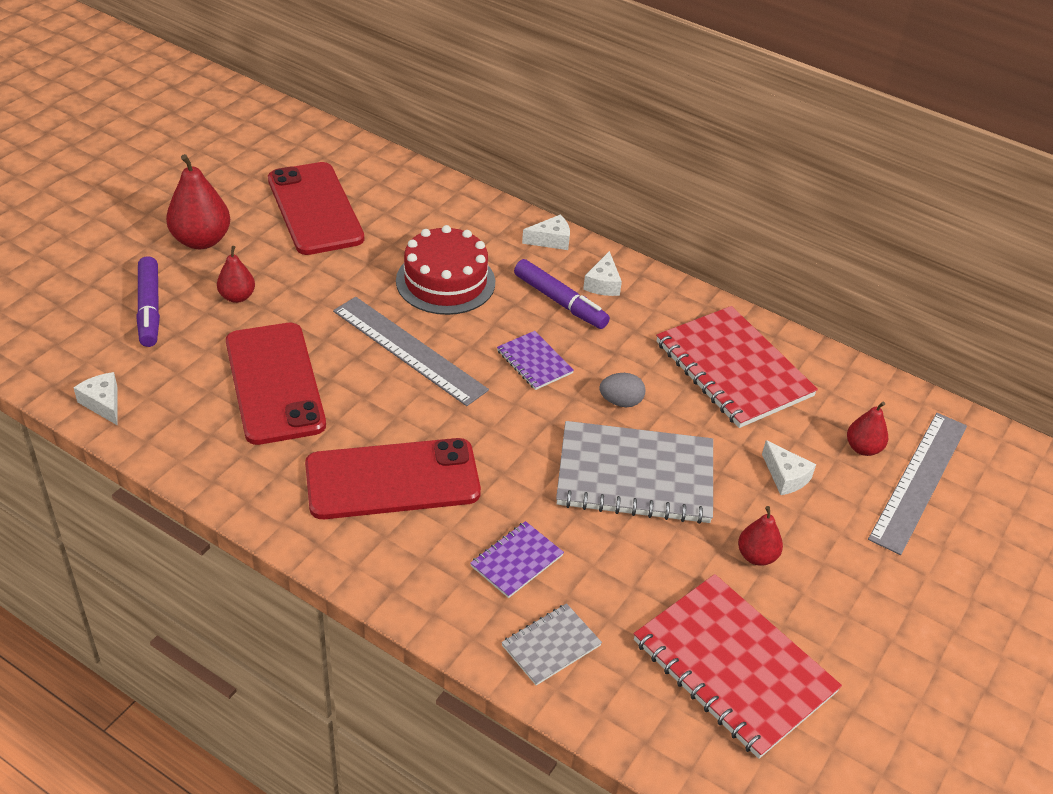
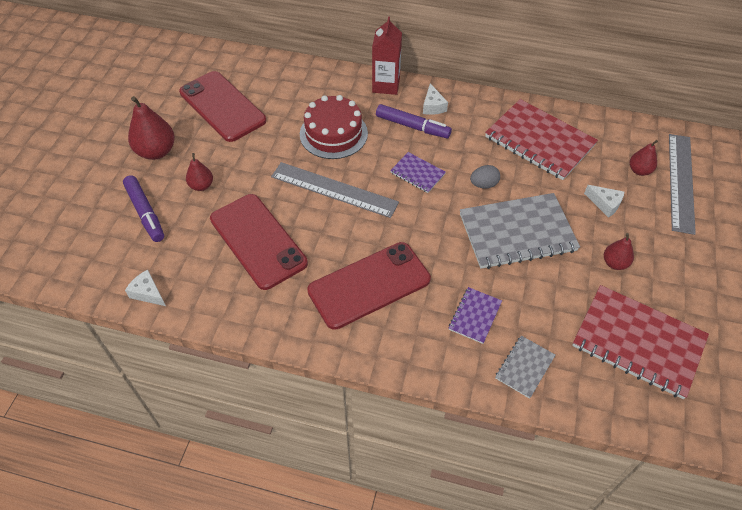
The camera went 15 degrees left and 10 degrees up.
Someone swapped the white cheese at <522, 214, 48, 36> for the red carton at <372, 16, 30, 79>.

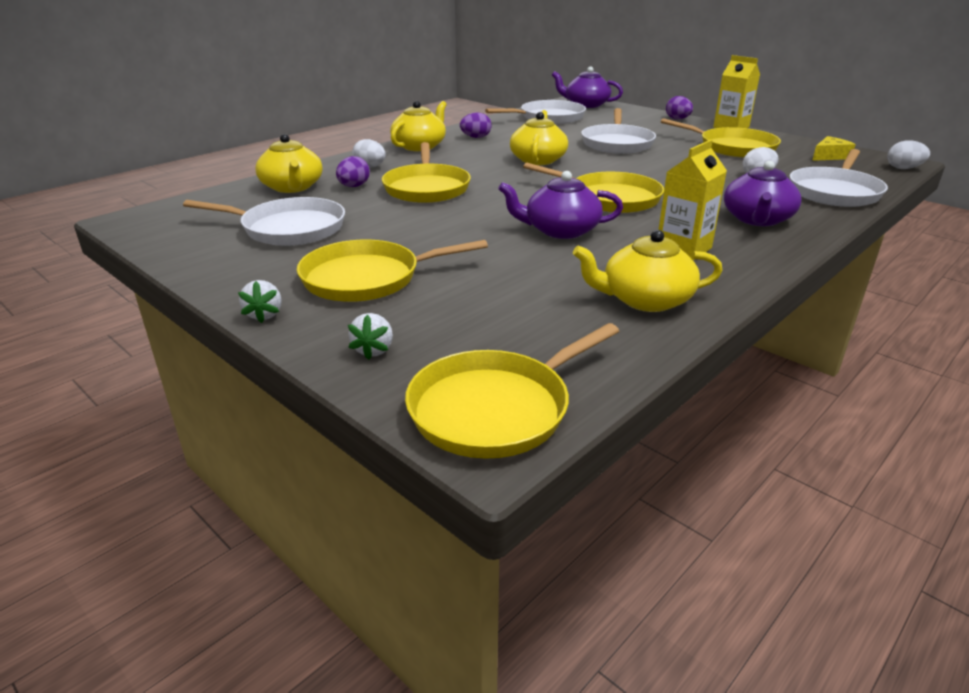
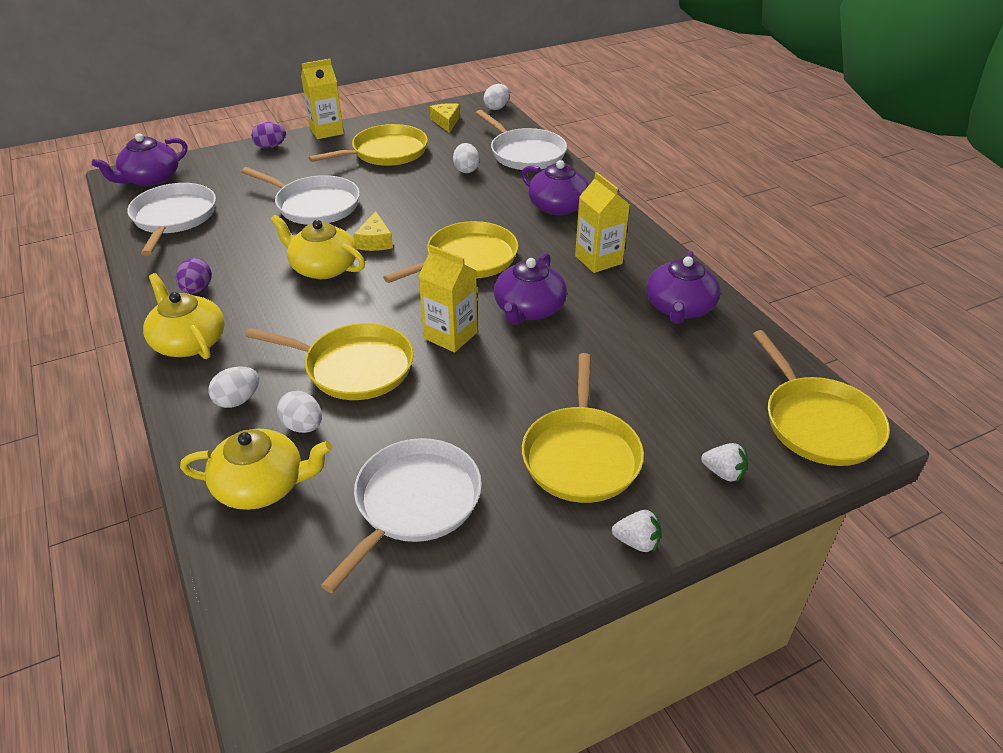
The camera went 70 degrees left and 10 degrees up.
Someone repainted the purple egg at <336, 156, 34, 31>, which became the white egg at <277, 391, 45, 42>.
Someone put down the yellow cheese at <353, 211, 40, 40>.
Someone put down the yellow carton at <418, 245, 60, 108>.
Someone repainted the yellow teapot at <573, 230, 150, 82>, which became the purple teapot at <646, 251, 75, 73>.

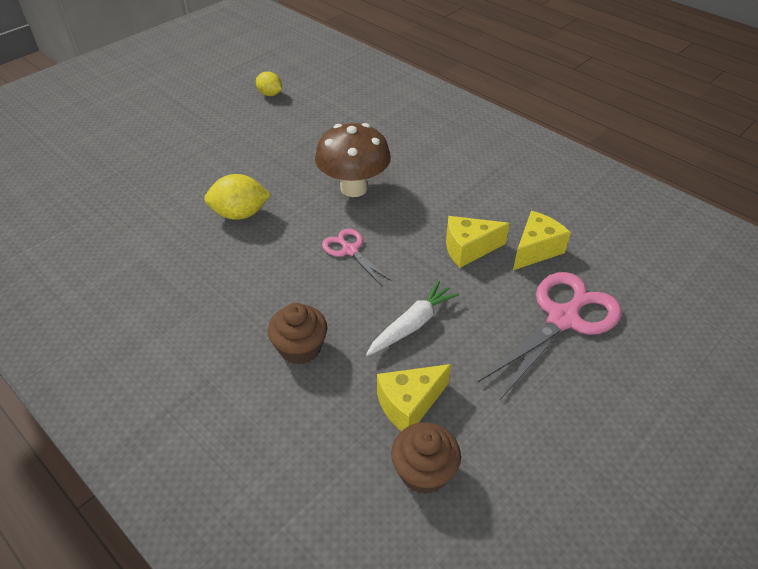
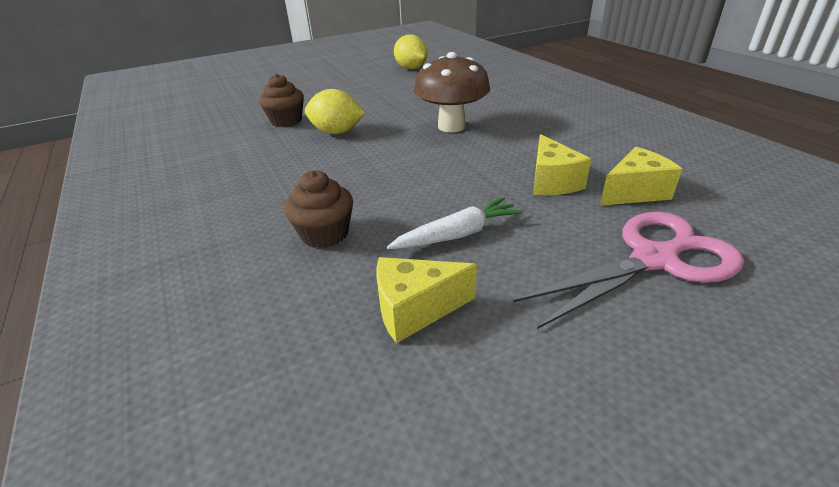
The camera went 20 degrees right and 10 degrees down.
Someone carried the brown cupcake from <391, 422, 70, 72> to <259, 74, 45, 53>.
Someone scaled the yellow lemon at <256, 72, 26, 24> by 1.55.
Someone rotated the yellow cheese at <446, 216, 64, 52> by 105 degrees counterclockwise.
Someone took away the pink scissors at <322, 229, 71, 57>.

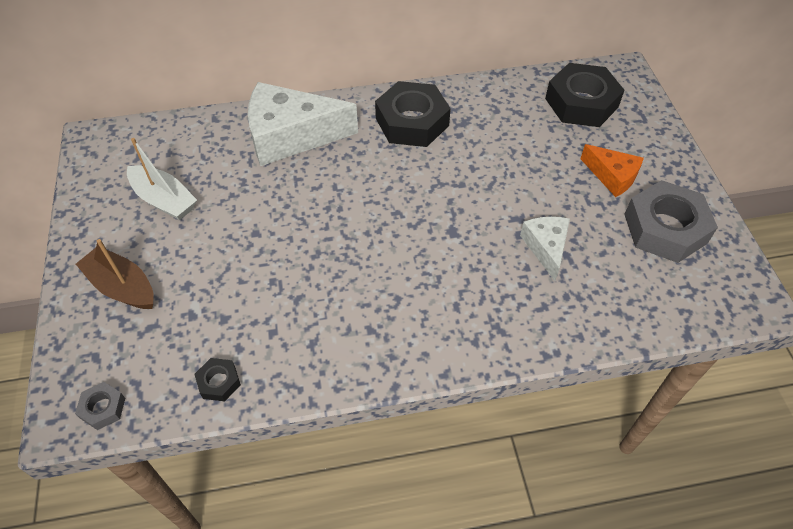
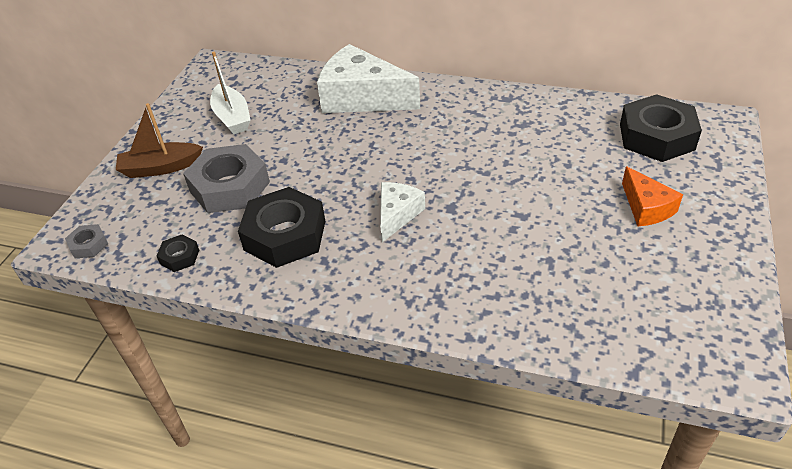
The camera went 30 degrees right and 10 degrees down.
Someone rotated the brown boat at <76, 239, 78, 70> by 75 degrees counterclockwise.
Someone carried the grey nut from <624, 180, 94, 83> to <183, 144, 87, 69>.
Someone carried the black nut from <375, 81, 76, 66> to <238, 187, 87, 81>.
Someone carried the white cheese from <520, 216, 50, 65> to <380, 182, 45, 60>.

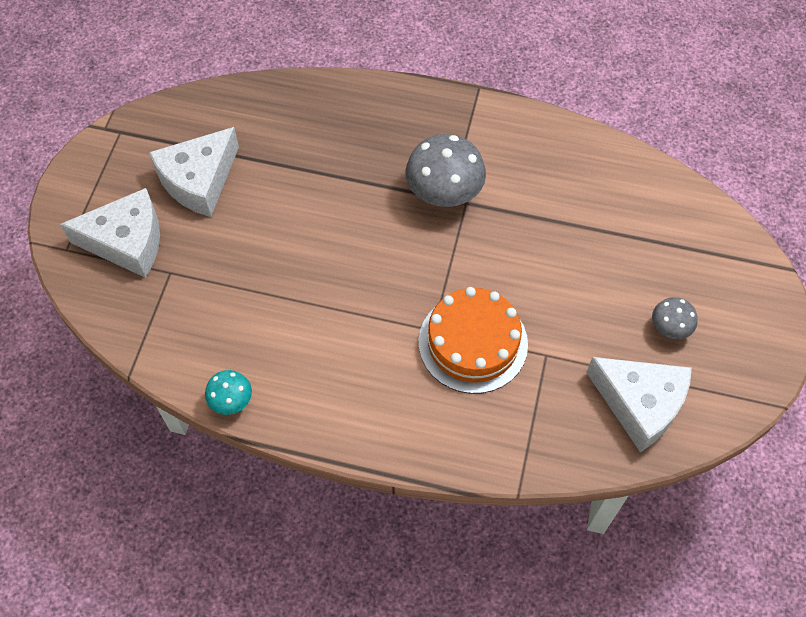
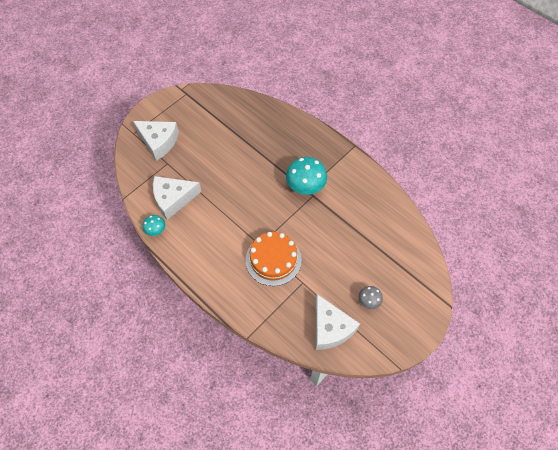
The camera went 30 degrees right and 0 degrees up.
Someone carried the white cheese from <149, 127, 90, 90> to <153, 176, 49, 44>.
Someone repainted the grey mushroom at <405, 134, 81, 73>, which became the turquoise mushroom at <286, 157, 41, 38>.

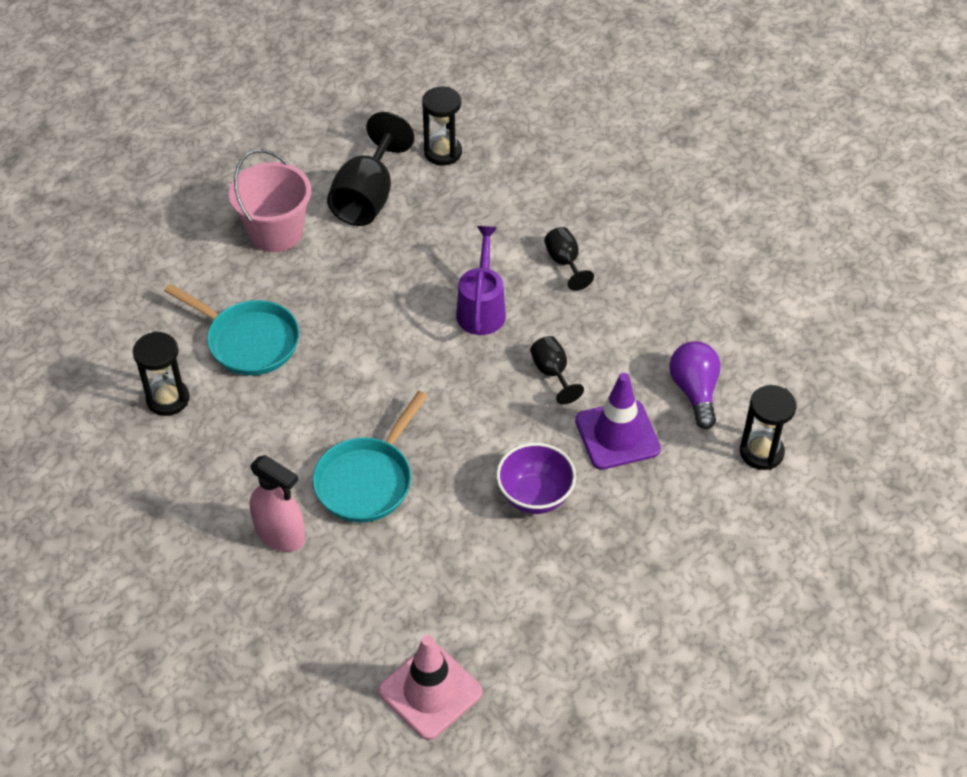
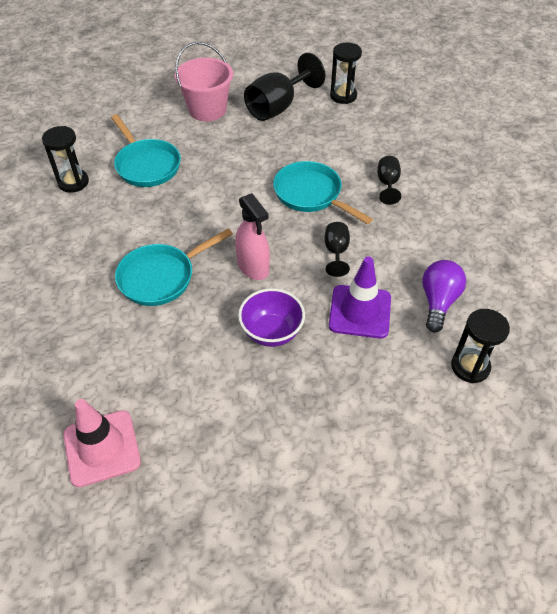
The camera went 25 degrees right and 0 degrees up.
Someone carried the pink spray bottle from <250, 455, 56, 96> to <235, 193, 35, 87>.
Someone swapped the purple watering can at <456, 226, 50, 109> for the turquoise pan at <273, 161, 100, 63>.

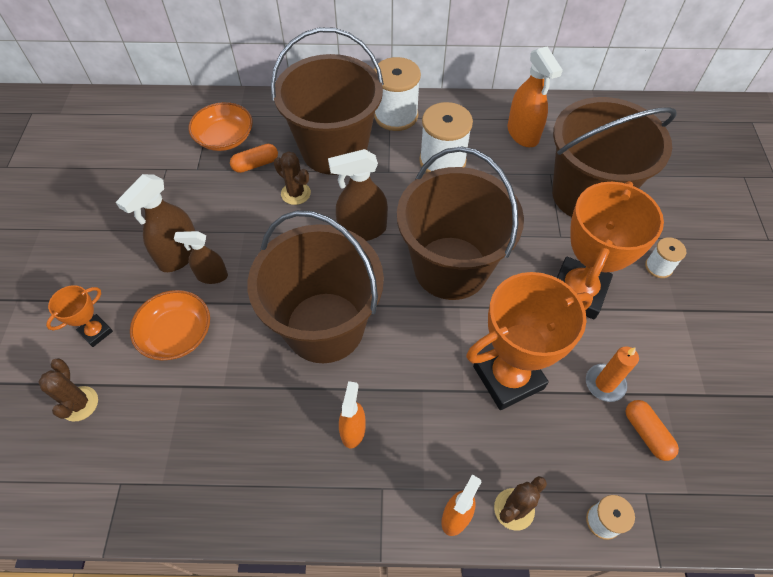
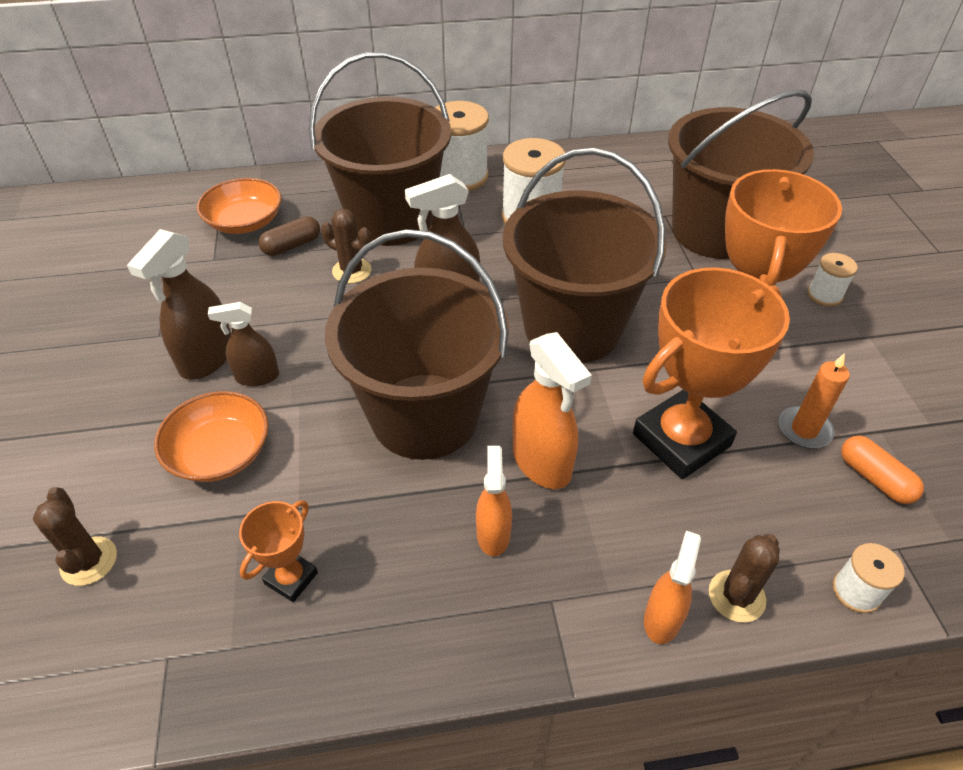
The camera went 10 degrees left and 10 degrees down.
Someone carried the orange trophy from <46, 285, 67, 62> to <239, 500, 79, 102>.
Someone repainted the orange capsule at <230, 144, 48, 29>, which became the brown capsule at <259, 216, 61, 40>.
Someone carried the orange spray bottle from <507, 47, 56, 100> to <513, 332, 79, 157>.

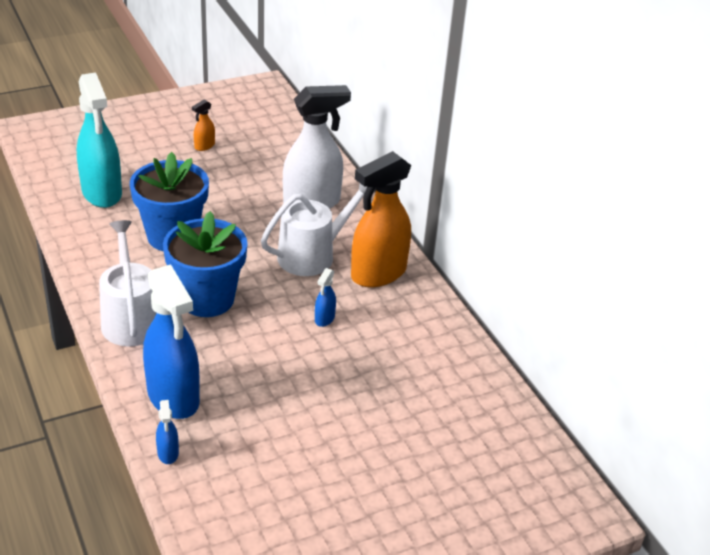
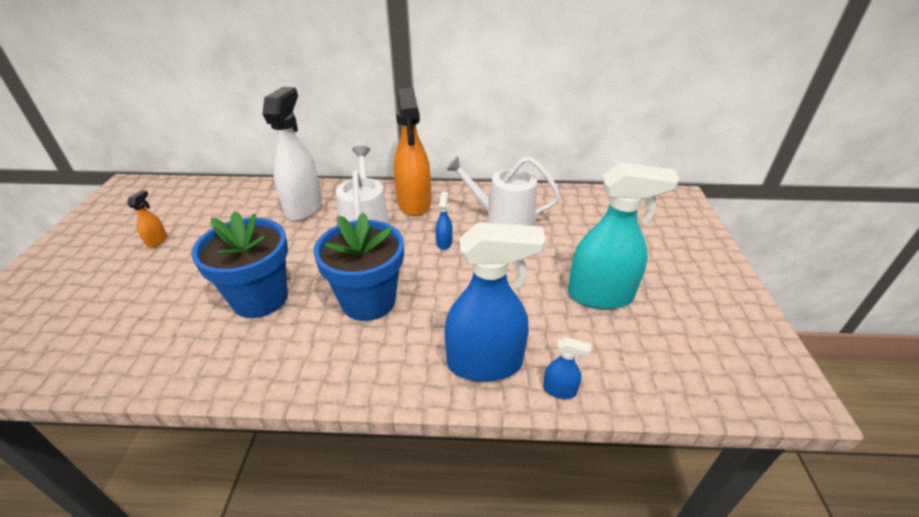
The camera went 60 degrees left and 0 degrees up.
Someone rotated the orange spray bottle at <192, 100, 23, 51> by 150 degrees counterclockwise.
Someone rotated the blue spray bottle at <315, 268, 21, 59> by 135 degrees counterclockwise.
Someone carried the white watering can from <99, 220, 57, 127> to <446, 156, 114, 70>.
Someone carried the turquoise spray bottle from <77, 72, 45, 136> to <568, 162, 112, 147>.

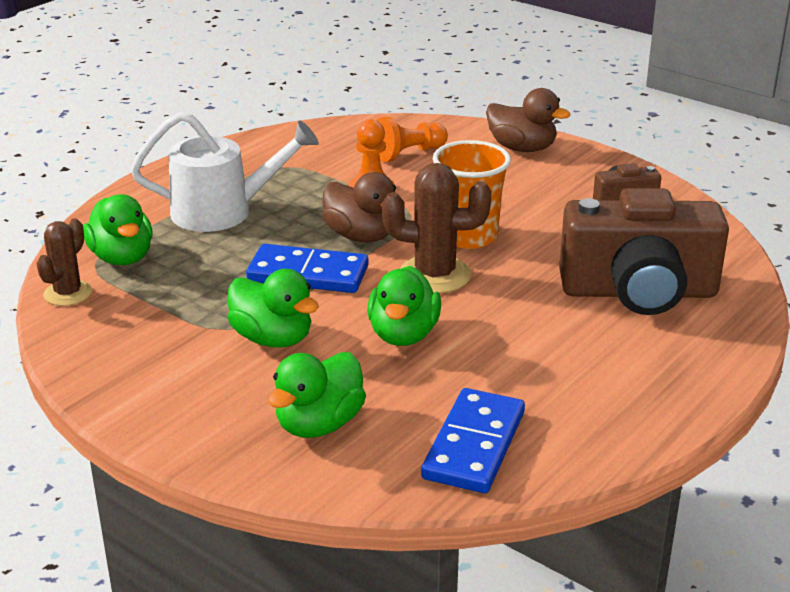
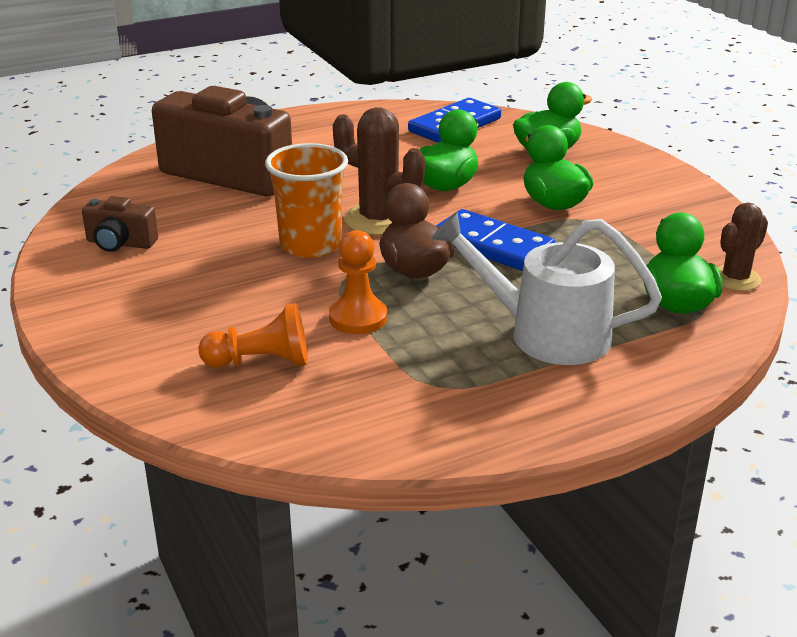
The camera went 155 degrees left and 0 degrees up.
Someone took away the brown duck at <486, 88, 84, 64>.

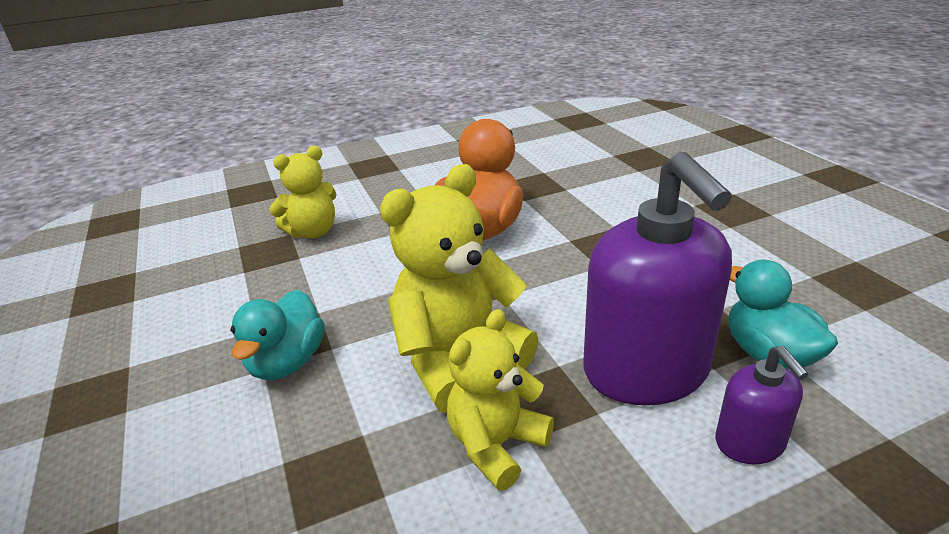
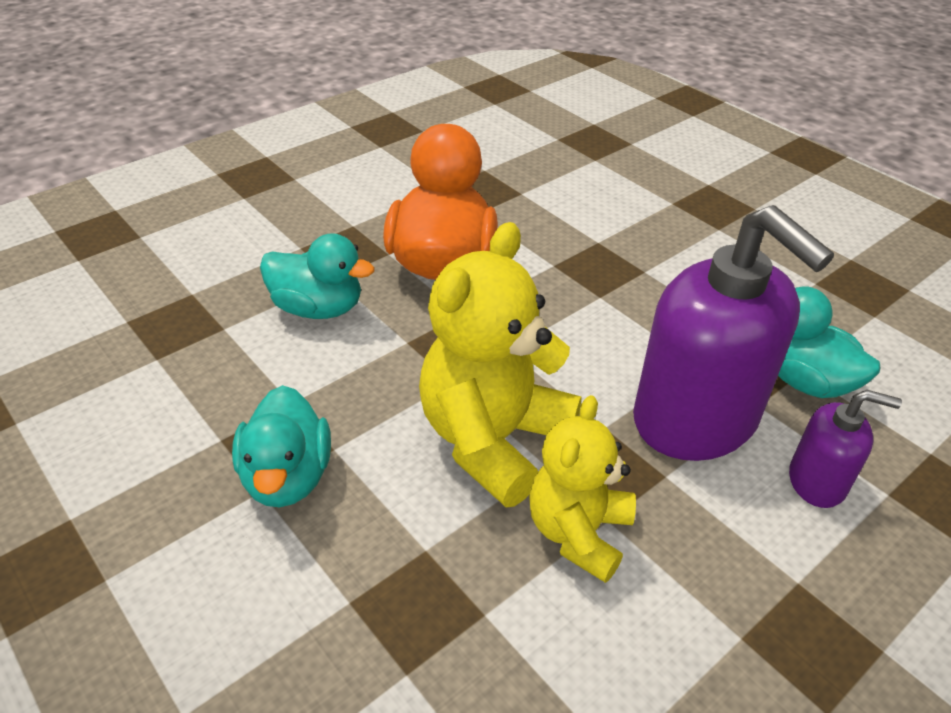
The camera went 20 degrees left and 10 degrees up.
Someone put down the turquoise duck at <260, 233, 115, 86>.
Someone rotated the purple soap dispenser at <715, 346, 93, 118> by 45 degrees counterclockwise.
Someone took away the yellow teddy bear at <269, 146, 67, 92>.

